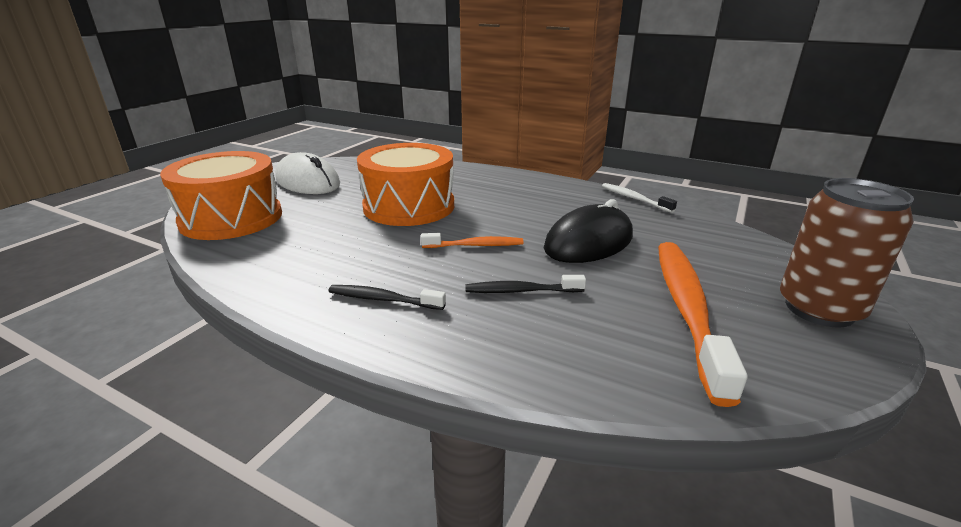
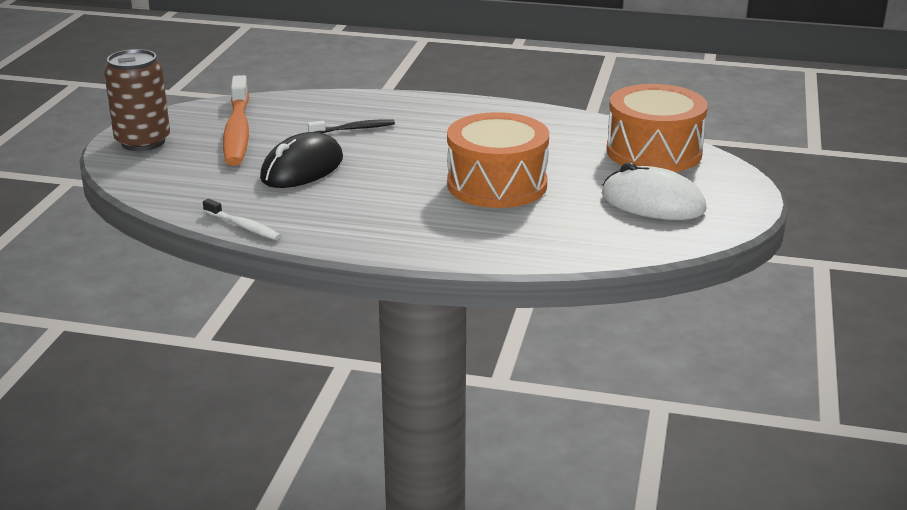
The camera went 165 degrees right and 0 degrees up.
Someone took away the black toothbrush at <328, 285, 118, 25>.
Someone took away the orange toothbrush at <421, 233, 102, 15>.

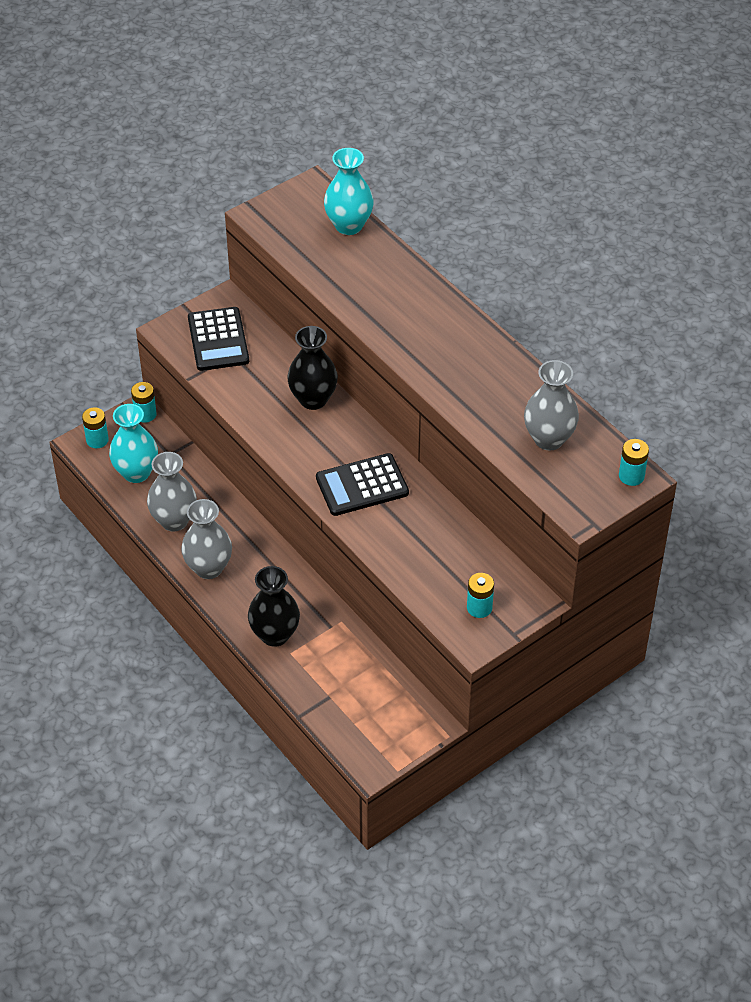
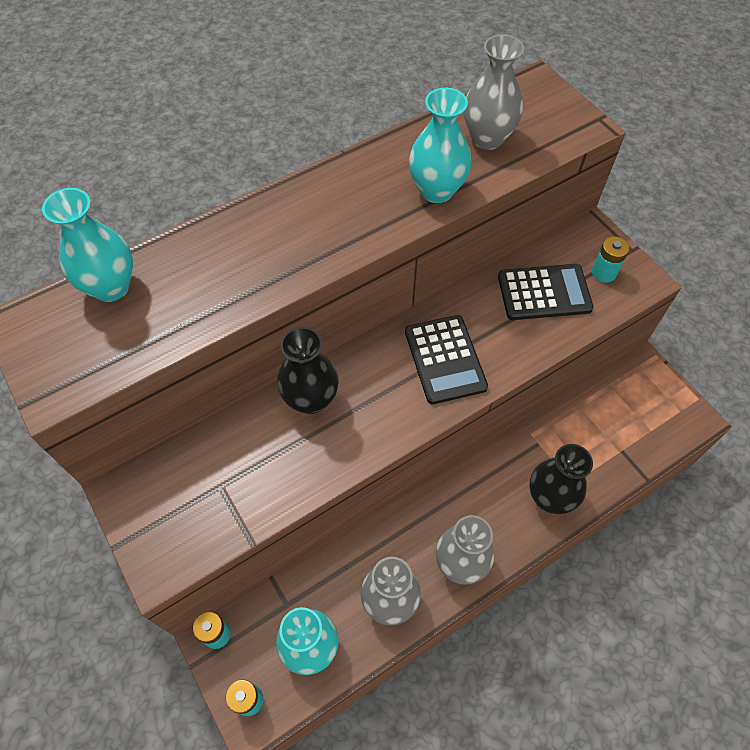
The camera went 85 degrees left and 10 degrees up.
Someone put down the turquoise vase at <409, 88, 63, 115>.
Someone carried the black calculator from <188, 307, 61, 64> to <498, 264, 96, 56>.
Someone took away the turquoise battery at <619, 439, 30, 47>.

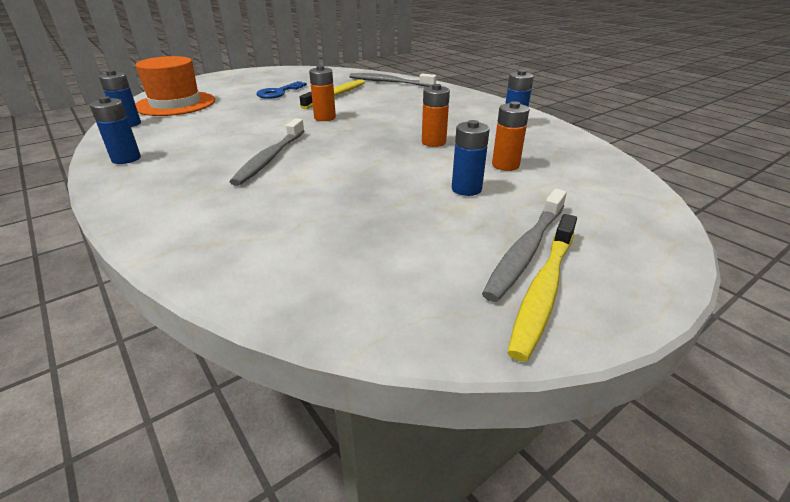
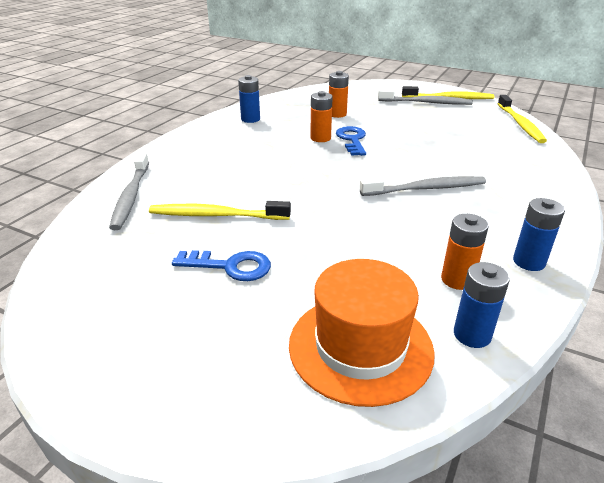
The camera went 115 degrees left and 0 degrees up.
Someone put down the blue key at <336, 126, 30, 30>.
Someone carried the orange battery from <309, 65, 27, 56> to <441, 214, 48, 76>.
Someone put down the yellow toothbrush at <498, 95, 49, 48>.
Someone took away the blue battery at <452, 120, 38, 76>.

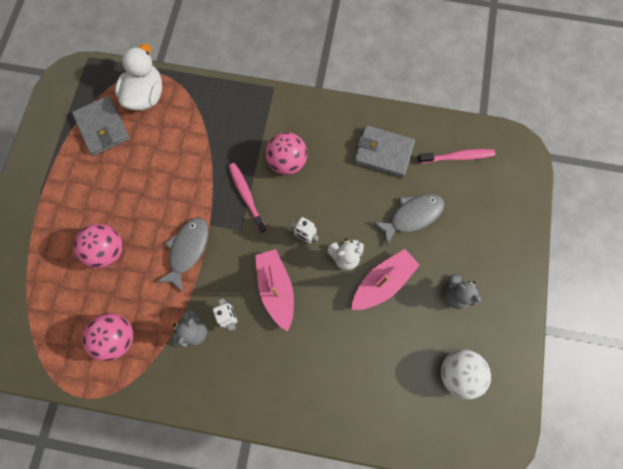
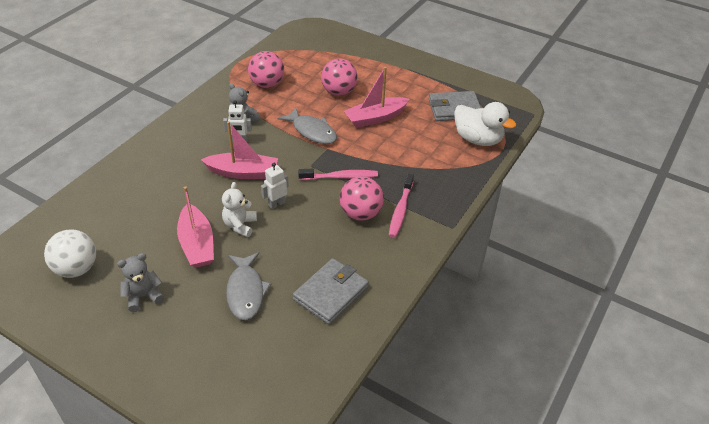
The camera went 110 degrees right and 30 degrees down.
Someone put down the pink boat at <344, 67, 65, 61>.
Someone carried the pink toothbrush from <417, 149, 78, 15> to <389, 174, 25, 64>.

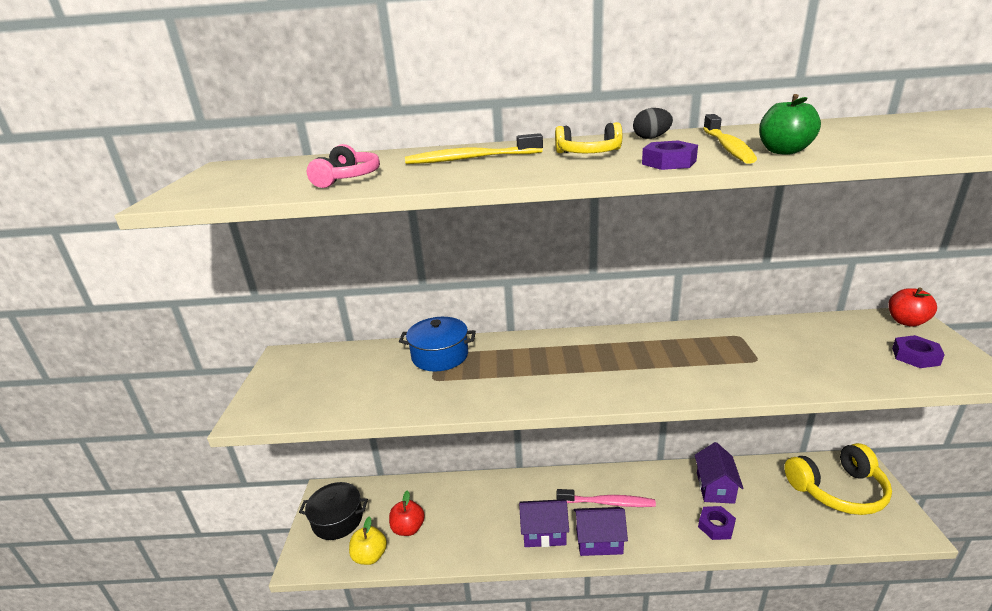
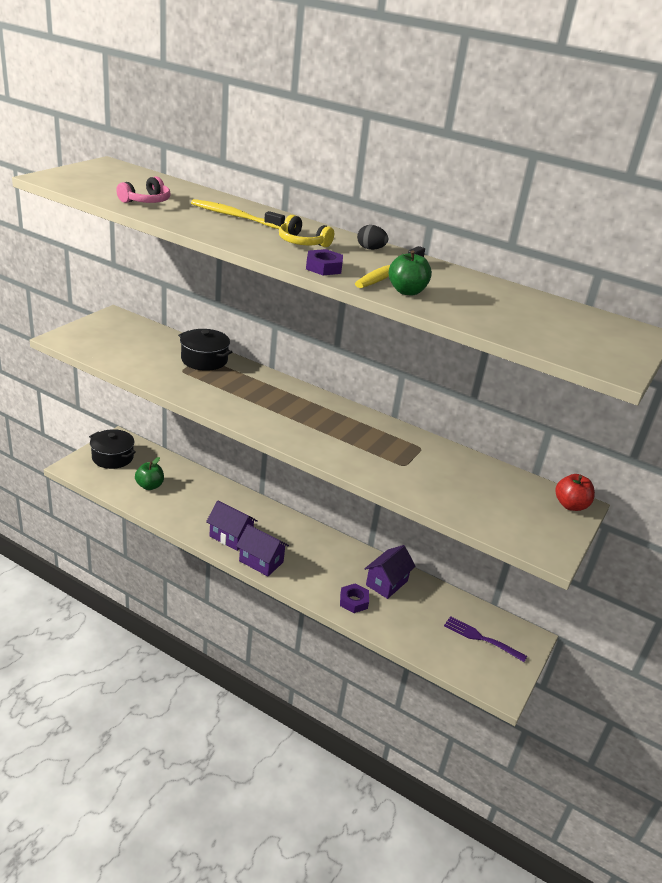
The camera went 25 degrees right and 5 degrees up.
Someone repainted the red apple at <389, 491, 36, 45>, which became the green apple at <135, 457, 29, 33>.
Someone repainted the blue pot at <399, 317, 77, 55>, which became the black pot at <178, 329, 54, 42>.
Someone swapped the yellow headphones at <784, 443, 108, 72> for the purple fork at <444, 616, 83, 46>.
Someone took away the yellow apple at <349, 517, 38, 48>.
Someone took away the pink toothbrush at <557, 489, 99, 18>.
Someone took away the purple nut at <892, 335, 52, 33>.

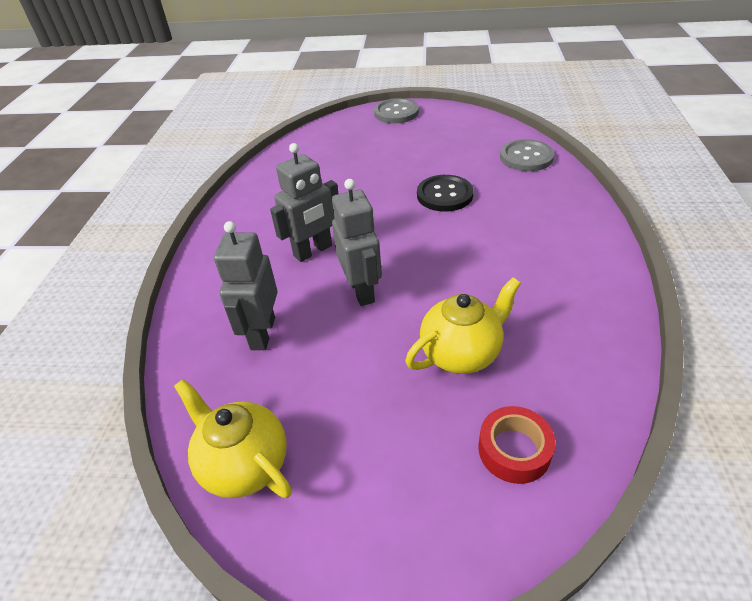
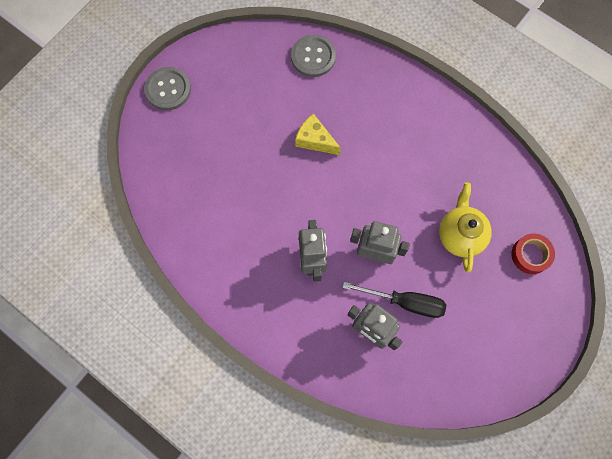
The camera went 60 degrees left and 30 degrees up.
Someone swapped the black button at <417, 175, 57, 37> for the yellow cheese at <295, 113, 46, 42>.
Someone put down the black screwdriver at <342, 282, 104, 36>.
Someone took away the yellow teapot at <174, 379, 118, 119>.

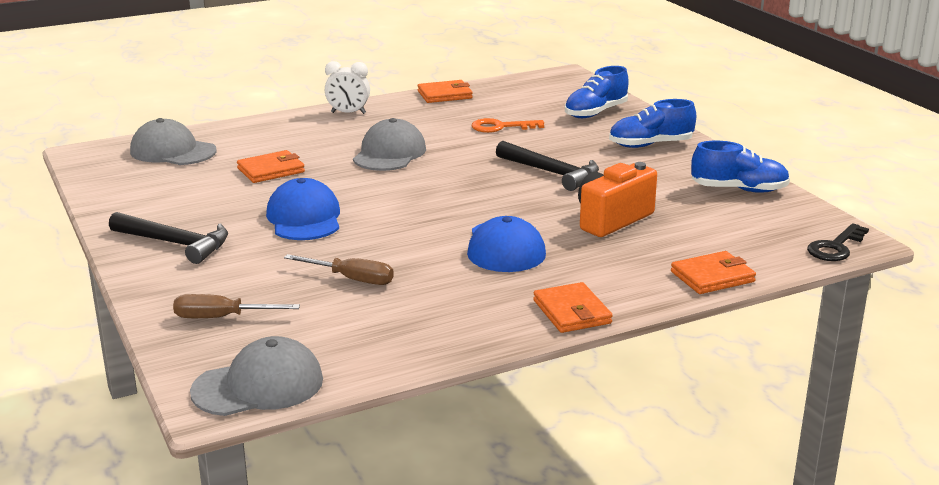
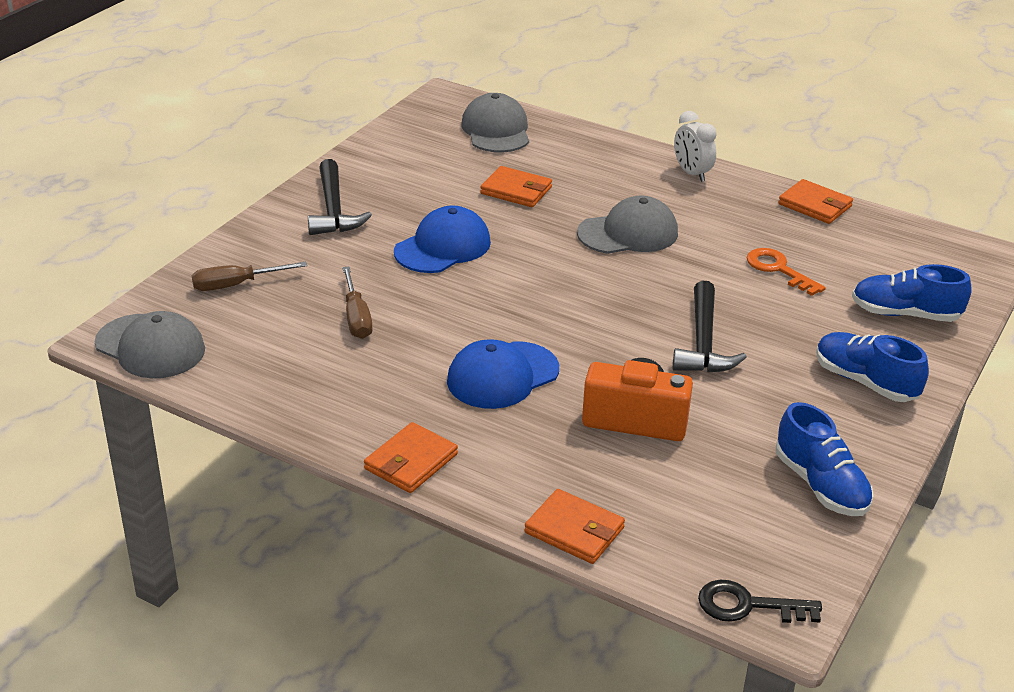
The camera went 55 degrees right and 10 degrees up.
Someone rotated the brown screwdriver at <173, 294, 127, 24> by 75 degrees counterclockwise.

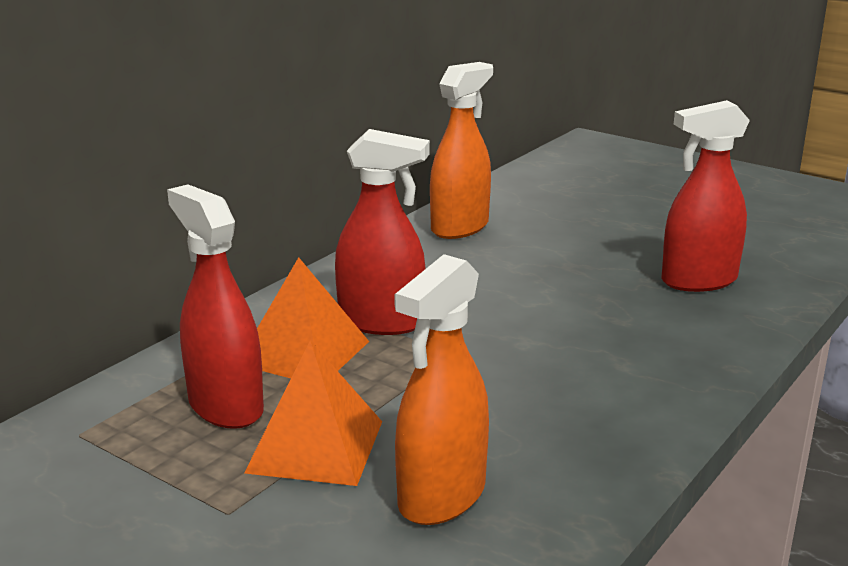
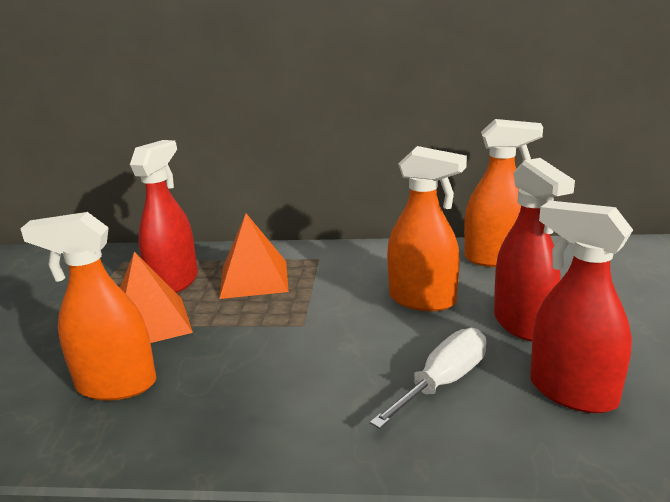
The camera went 60 degrees right and 0 degrees up.
Someone put down the white screwdriver at <370, 328, 116, 101>.
Someone put down the orange spray bottle at <387, 146, 80, 165>.
Someone carried the red spray bottle from <335, 129, 95, 206> to <494, 158, 81, 183>.

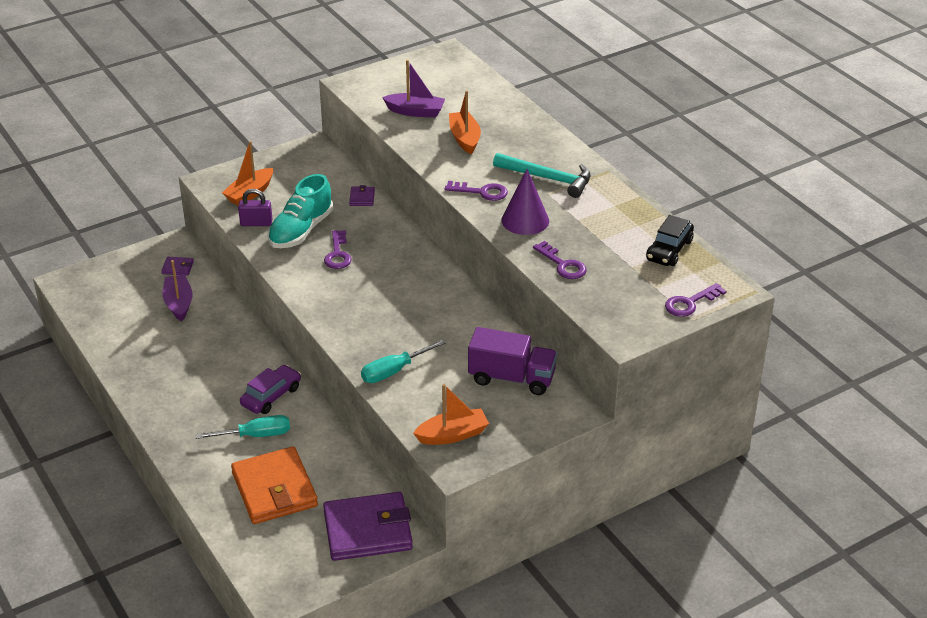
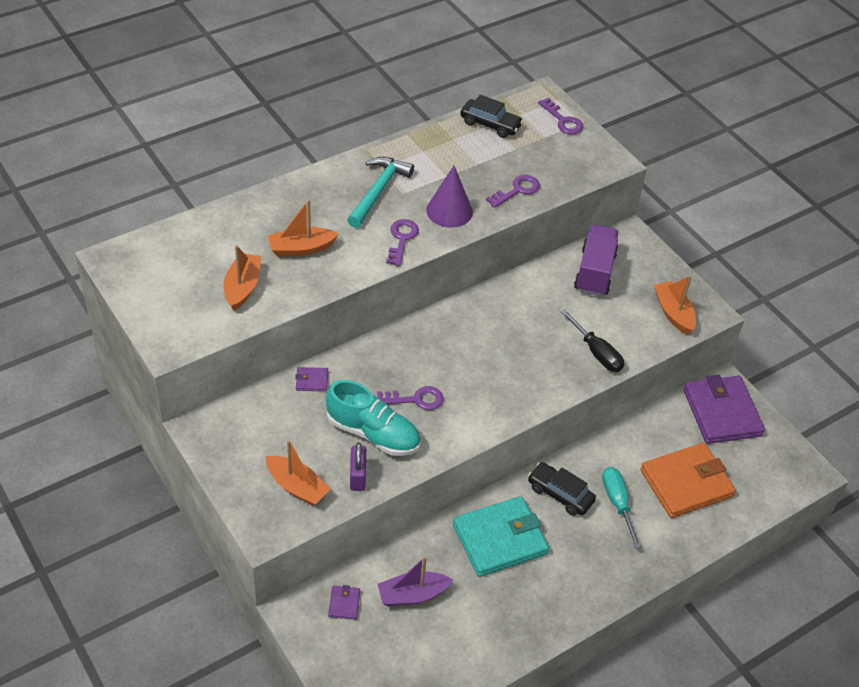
The camera went 95 degrees left and 10 degrees up.
Someone repainted the purple boat at <382, 60, 63, 57>, which became the orange boat at <223, 245, 38, 65>.
Someone put down the turquoise wallet at <453, 496, 96, 81>.
Someone repainted the purple car at <240, 365, 61, 49>, which became the black car at <528, 462, 68, 54>.
Someone repainted the turquoise screwdriver at <361, 340, 85, 43>, which became the black screwdriver at <560, 309, 64, 63>.

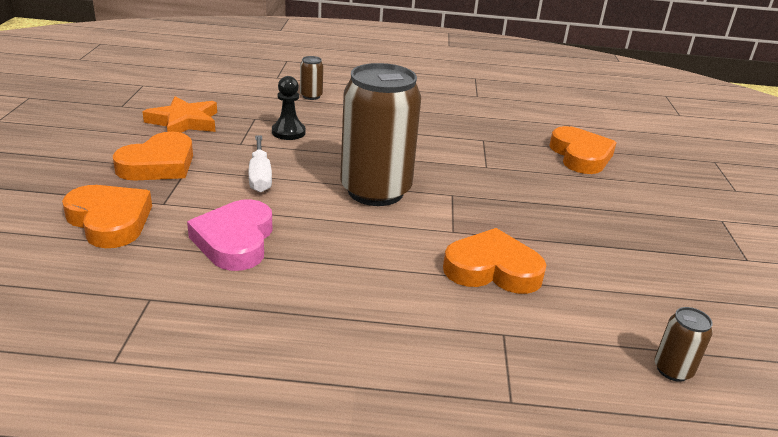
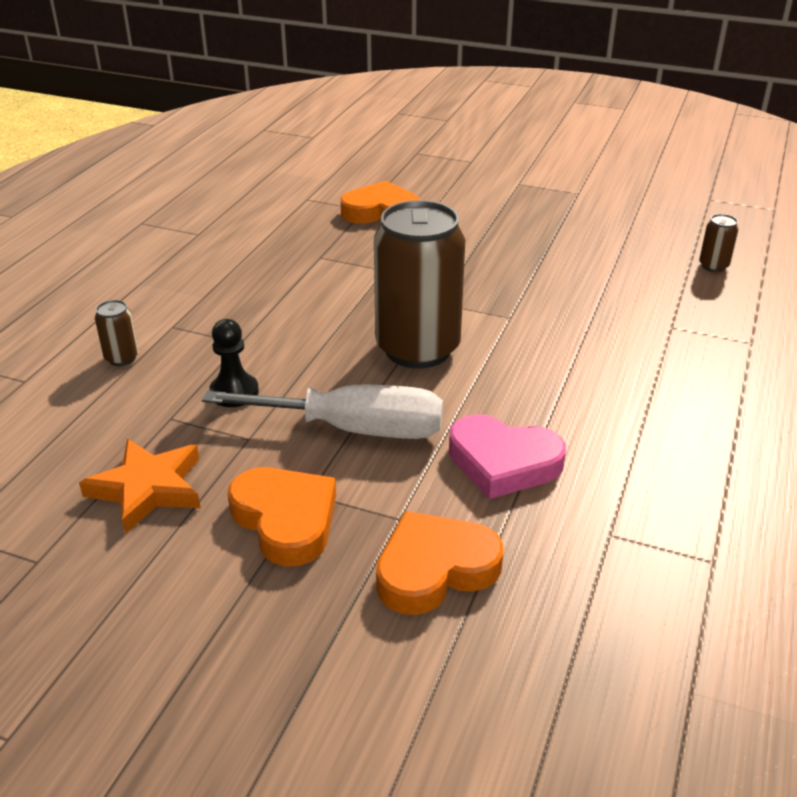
The camera went 70 degrees left and 5 degrees up.
Someone scaled the white screwdriver at <249, 135, 23, 57> by 1.66.
Someone took away the orange heart at <443, 228, 103, 66>.

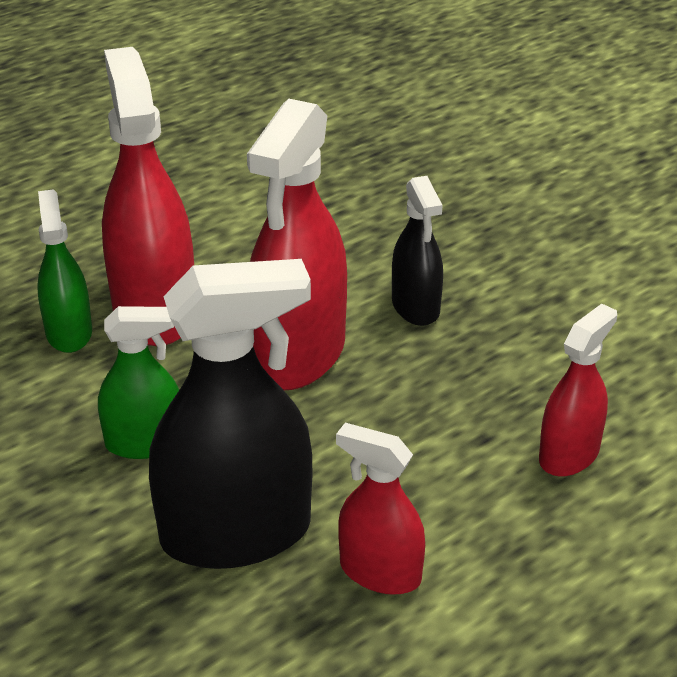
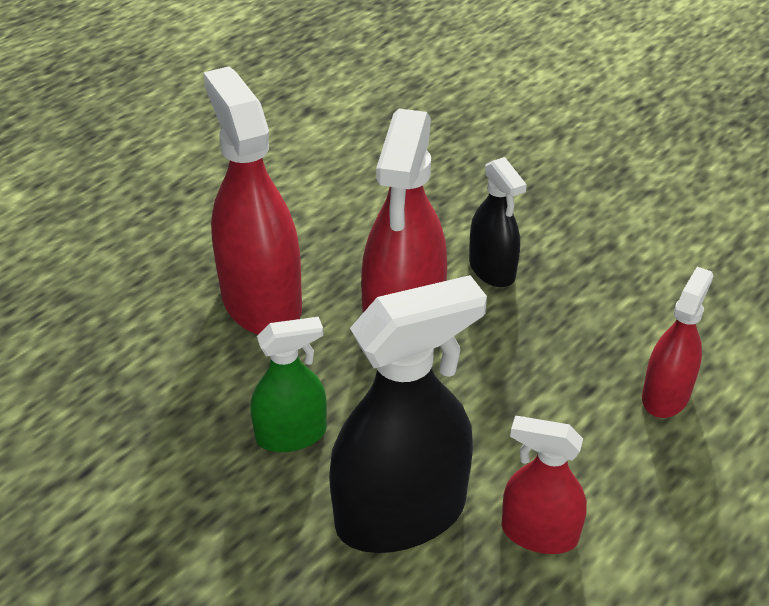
The camera went 10 degrees left and 5 degrees up.
Someone took away the green spray bottle at <37, 189, 55, 164>.

